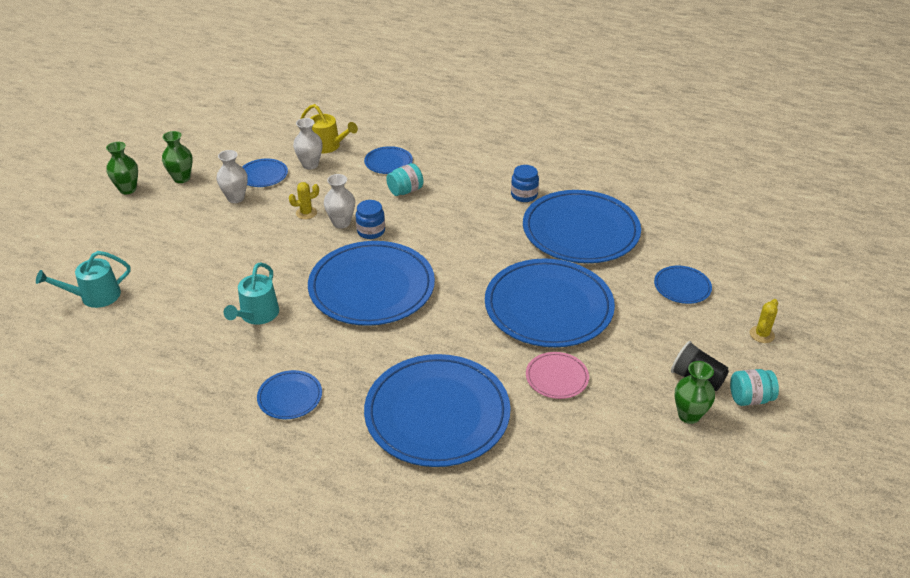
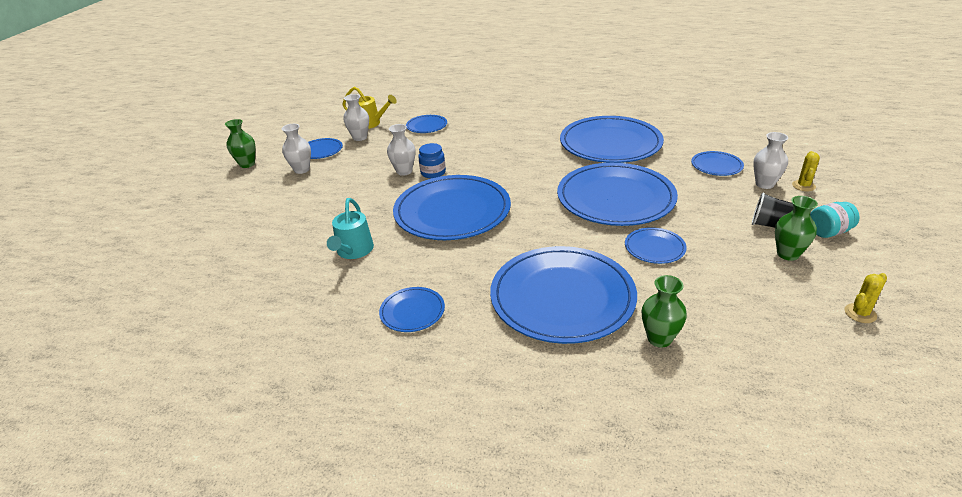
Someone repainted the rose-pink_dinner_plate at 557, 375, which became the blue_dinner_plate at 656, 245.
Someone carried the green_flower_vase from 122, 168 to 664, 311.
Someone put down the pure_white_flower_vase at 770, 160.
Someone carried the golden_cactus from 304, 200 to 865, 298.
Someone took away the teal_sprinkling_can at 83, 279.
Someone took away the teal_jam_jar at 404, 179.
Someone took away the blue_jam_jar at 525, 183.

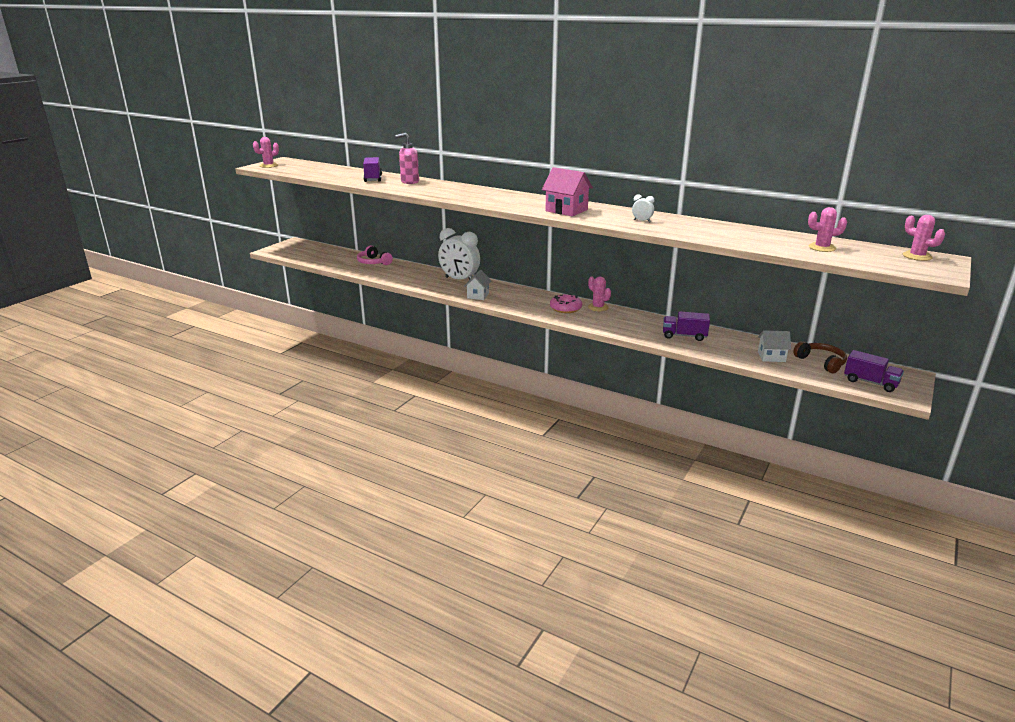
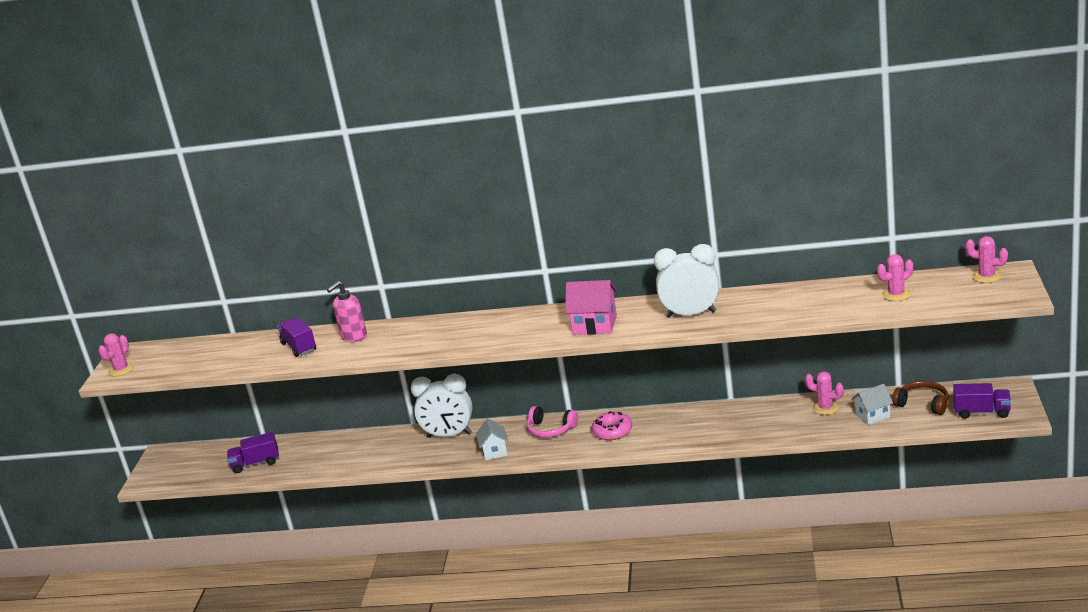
Someone carried the violet_truck from 686, 326 to 253, 452.
Someone carried the rose-pink_over-ear_headphones from 375, 255 to 552, 422.
Someone scaled the pure_white_alarm_clock at 643, 208 by 2.44.
Someone carried the rose-pink_cactus from 599, 294 to 824, 393.

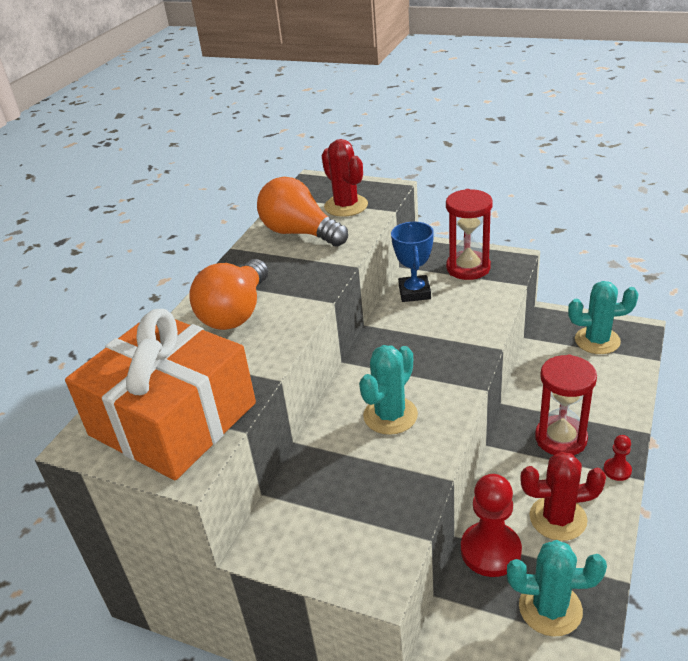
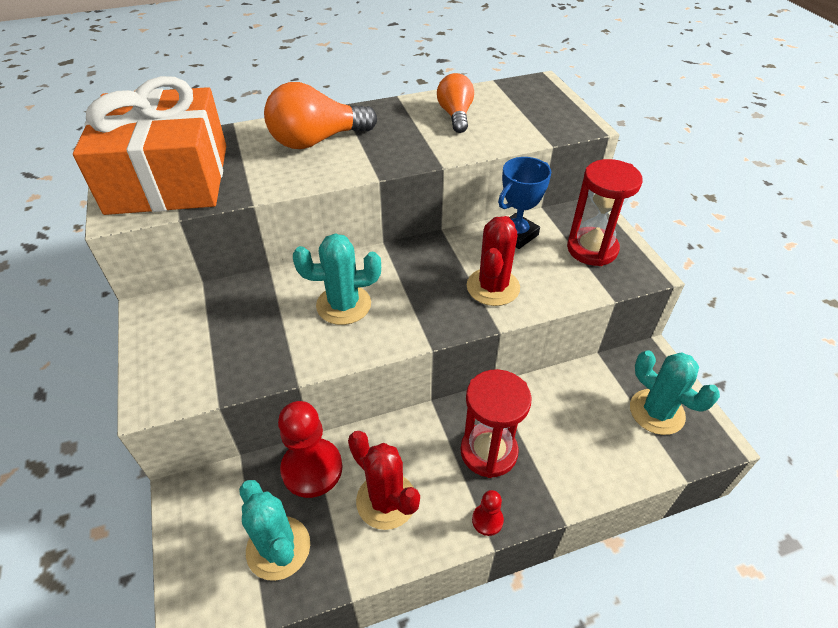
Someone scaled the orange-coloured_lightbulb at 302, 212 by 0.64.
Someone carried the scarlet_cactus from 345, 178 to 493, 261.

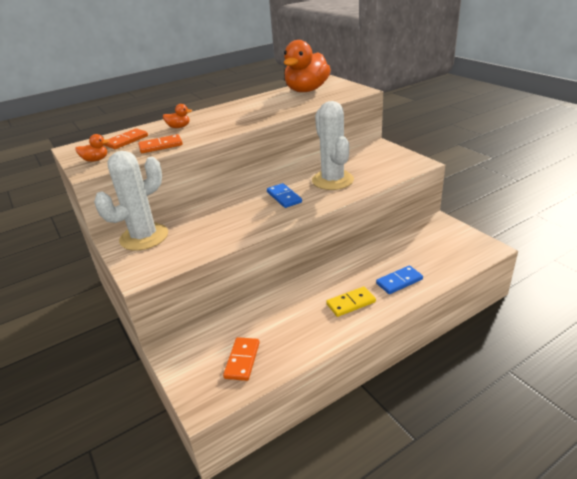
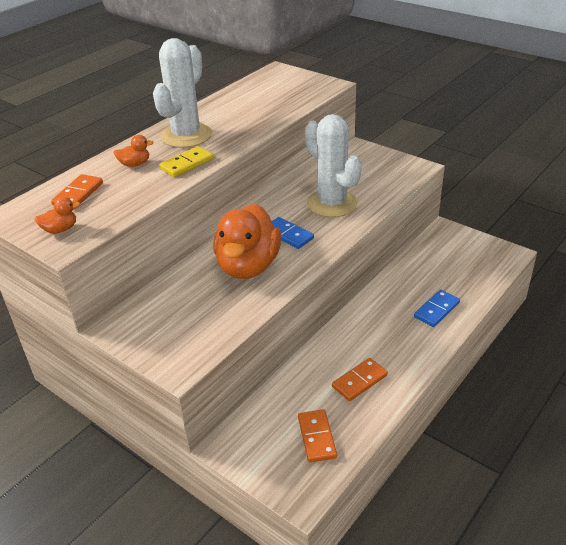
Someone carried the pure_white_cactus from 131, 201 to 182, 93.
Someone carried the golden_domino_tile from 351, 301 to 186, 161.
Someone carried the orange-coloured_rubber_duck from 307, 66 to 247, 241.
Someone carried the orange-coloured_domino_tile from 160, 143 to 360, 379.

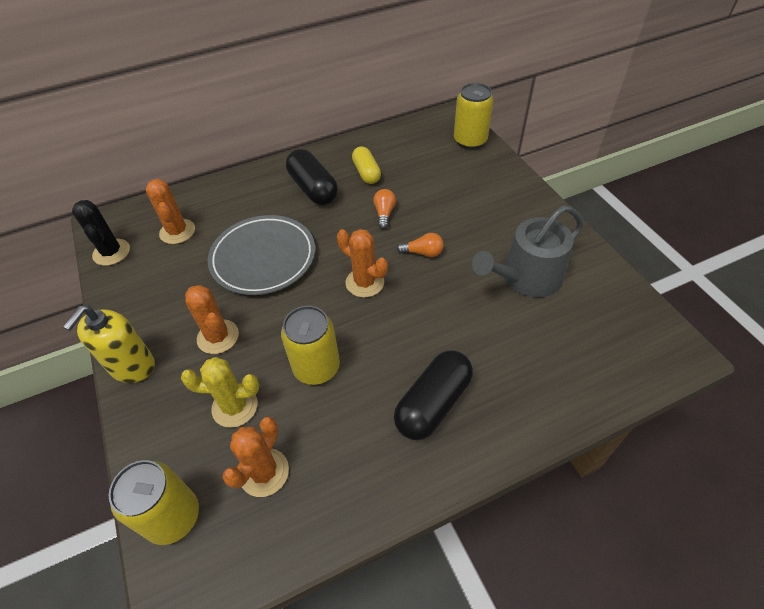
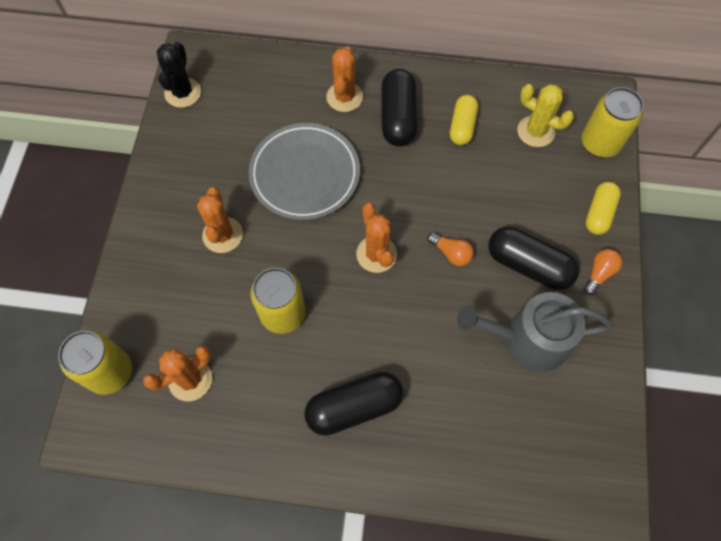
Someone carried the orange-coloured_cactus from 170, 211 to 344, 79.
Someone put down the ebony_pill_shape at 533, 258.
Someone carried the golden_cactus from 220, 392 to 545, 115.
Someone carried the orange-coloured_lightbulb from 384, 209 to 603, 272.
Someone put down the golden_pill_shape at 603, 208.
Someone took away the golden_soap_dispenser at 109, 344.

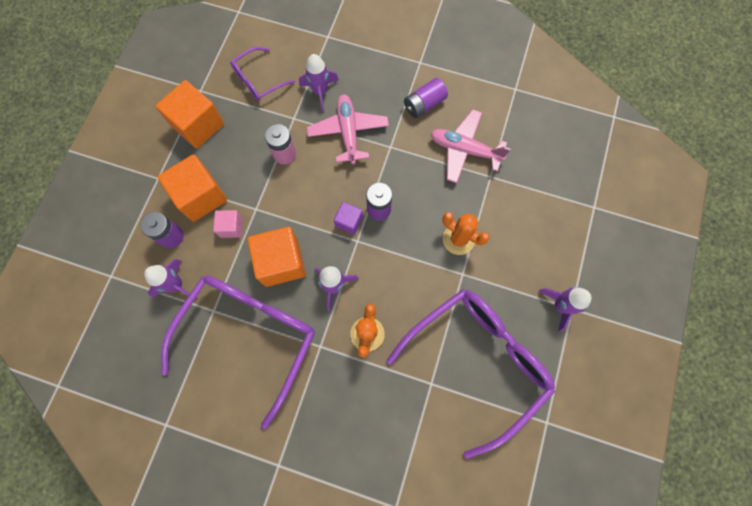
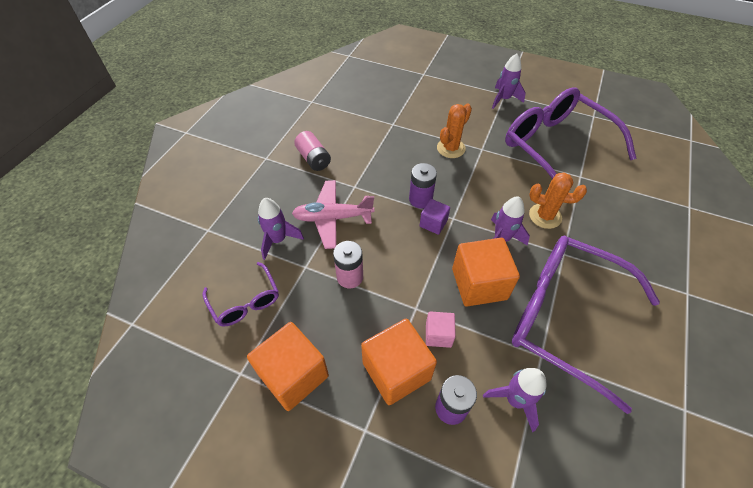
Someone repainted the violet_AA_battery at 426, 98, which became the rose-pink_AA_battery at 312, 151.
Someone took away the rose-pink_plane at 471, 146.

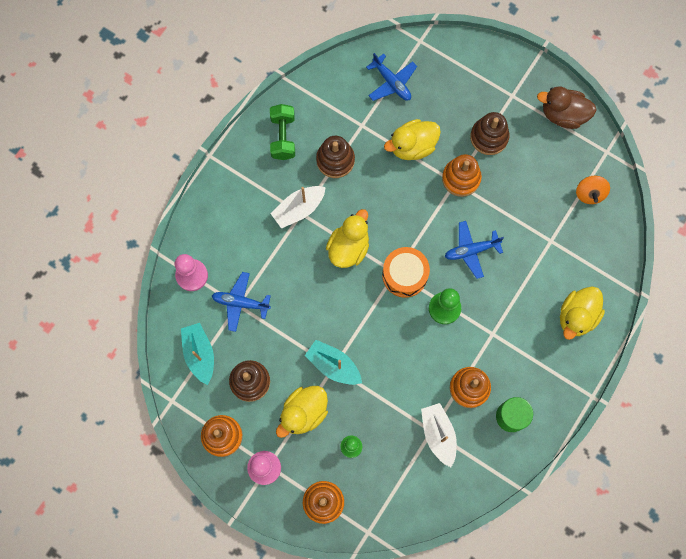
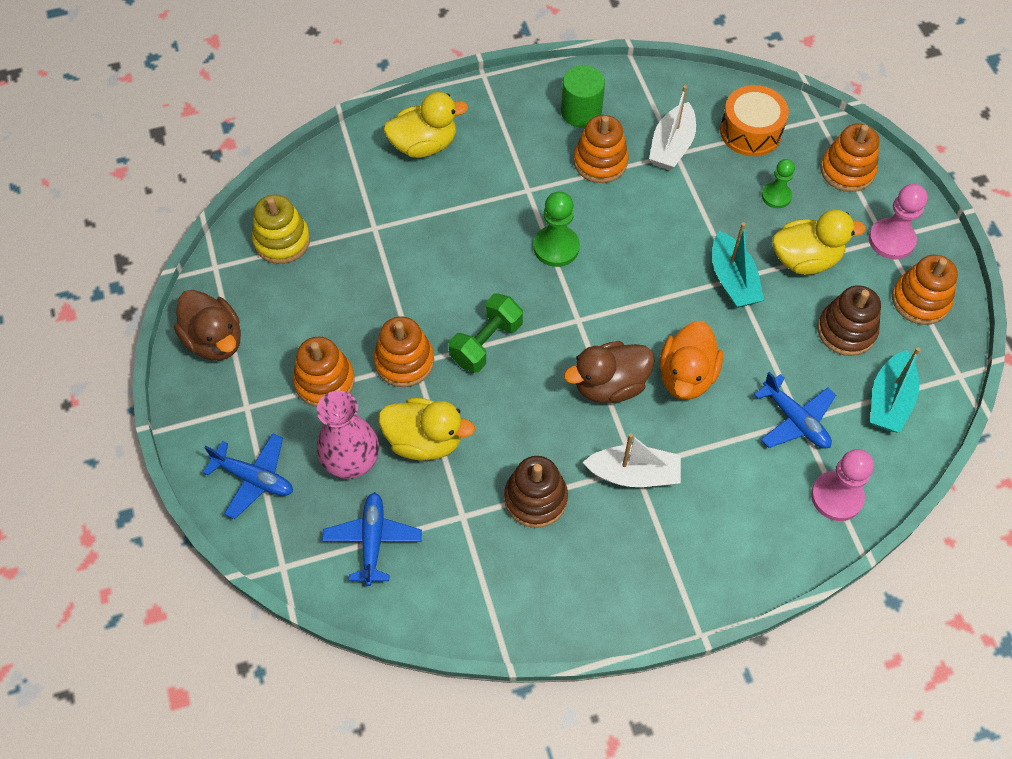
Someone carried the blue_plane from 474, 250 to 248, 476.
Someone swapped the orange-coloured_spinning_top at 593, 190 for the golden_stacking_toy at 281, 229.
Someone repainted the dark_brown_stacking_toy at 490, 133, which became the orange-coloured_stacking_toy at 324, 372.
Someone put down the rose-pink_flower_vase at 348, 434.
Someone carried the green_free_weight from 282, 132 to 486, 333.
Someone repainted the golden_rubber_duck at 347, 238, which became the dark_brown_rubber_duck at 609, 372.
Someone put down the orange-coloured_rubber_duck at 691, 360.
Someone carried the orange-coloured_drum from 406, 272 to 754, 120.

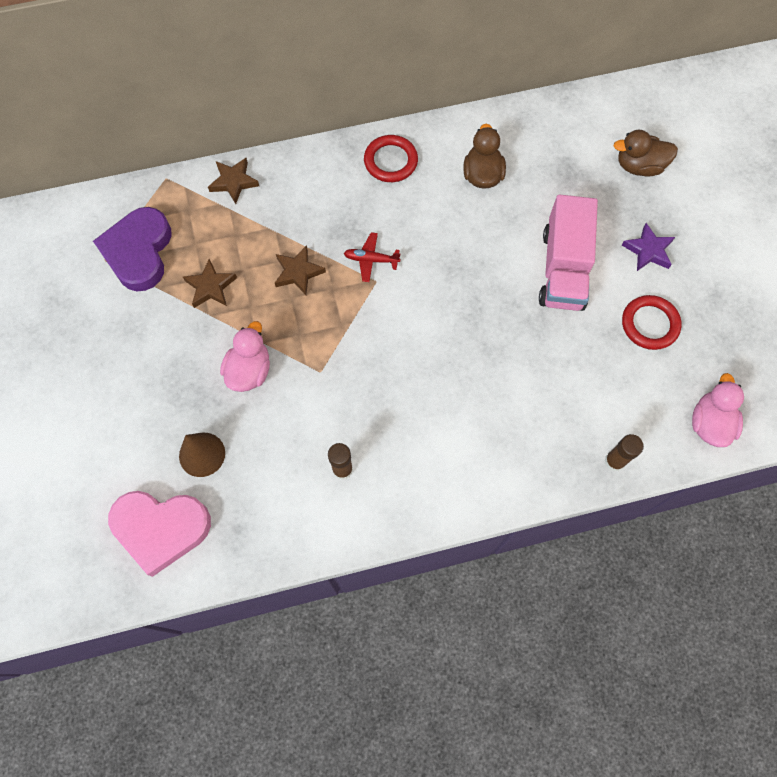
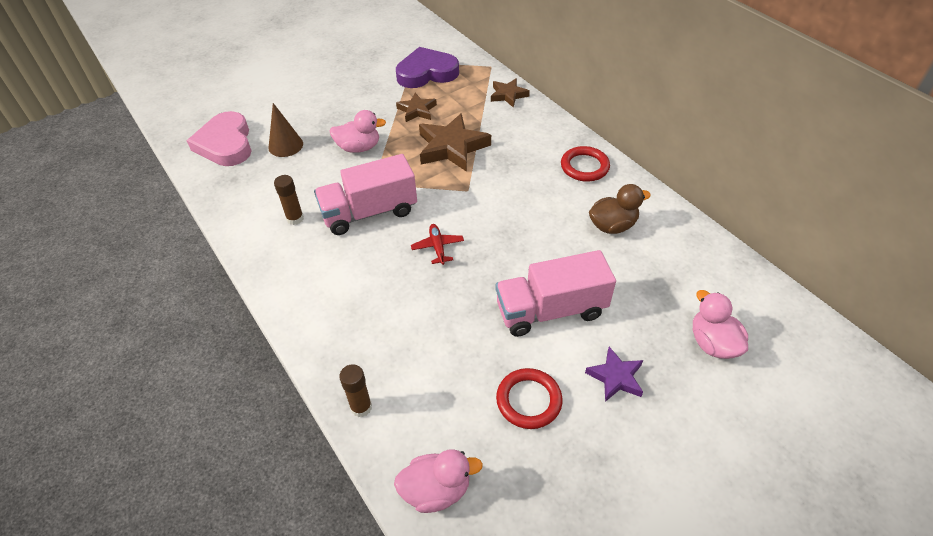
Someone put down the rose-pink_truck at 365, 194.
Someone carried the scarlet_plane from 372, 257 to 437, 244.
Someone scaled the dark_brown_star_shape at 300, 270 by 1.75.
Someone repainted the dark_brown_rubber_duck at 645, 153, which became the rose-pink_rubber_duck at 720, 324.

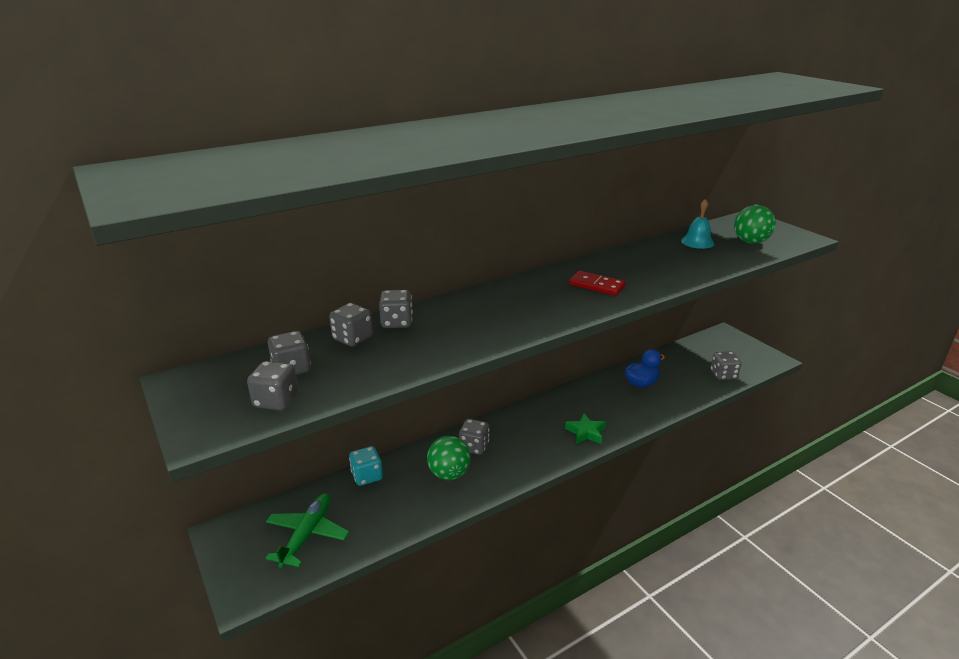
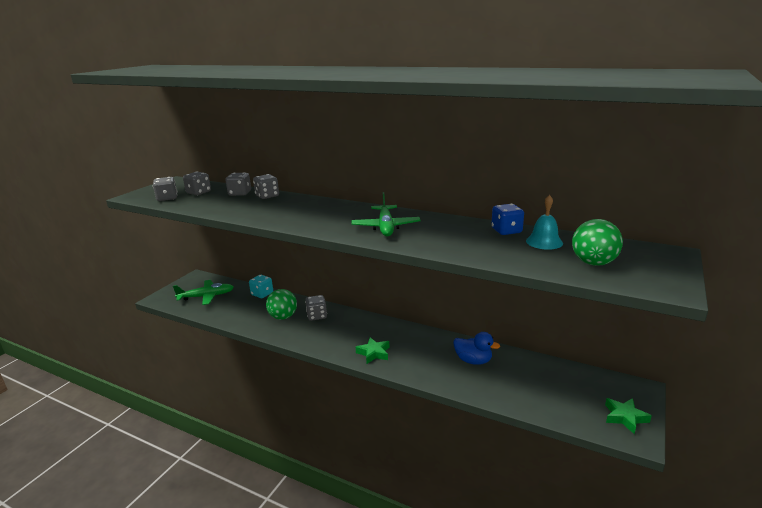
Someone swapped the scarlet_domino_tile at 597, 283 for the green_plane at 386, 214.
Someone put down the blue_die at 507, 219.
Someone put down the green_star_shape at 628, 416.
Someone took away the ash-grey_die at 726, 365.

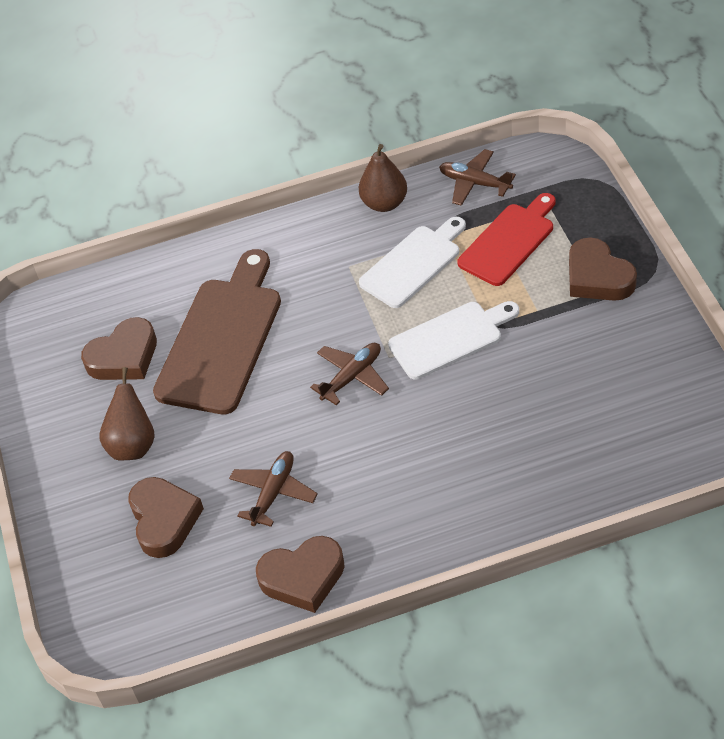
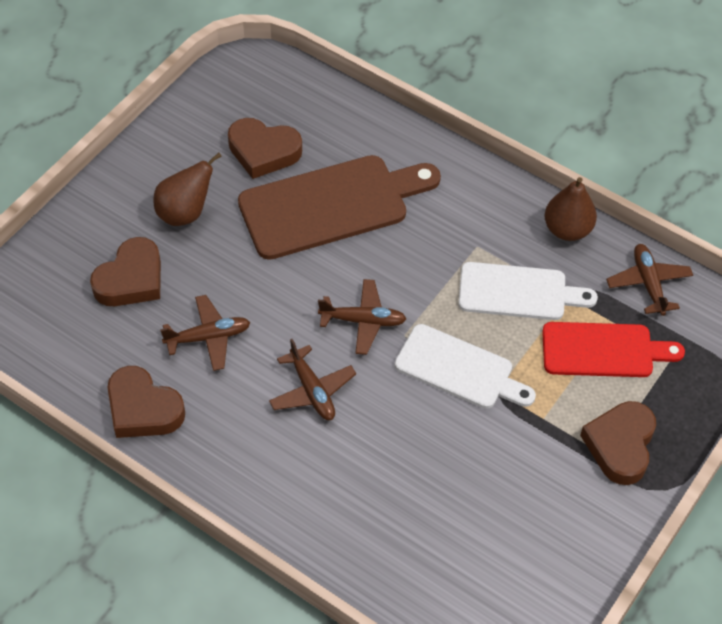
Someone put down the dark_brown_plane at 312, 379.

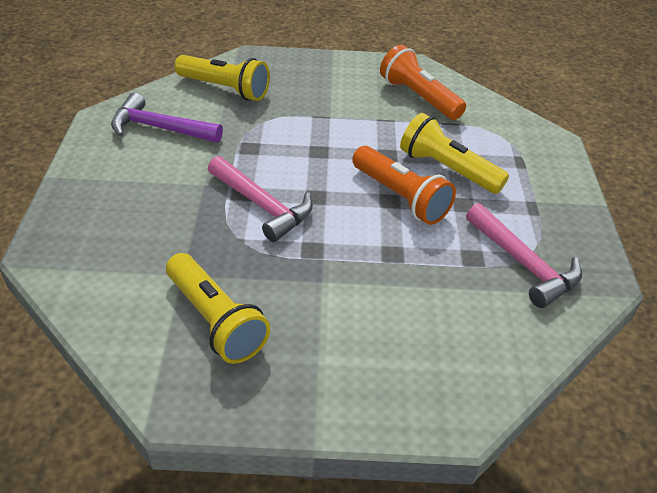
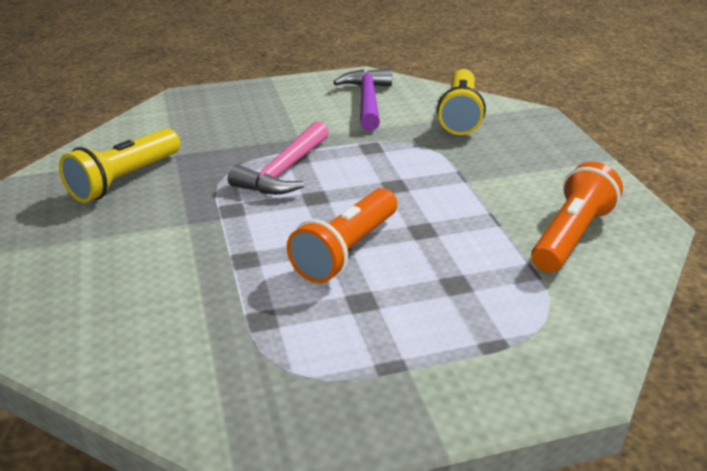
Someone took away the golden_flashlight at 454, 153.
Someone took away the rose-pink_carpenter's_hammer at 524, 255.

